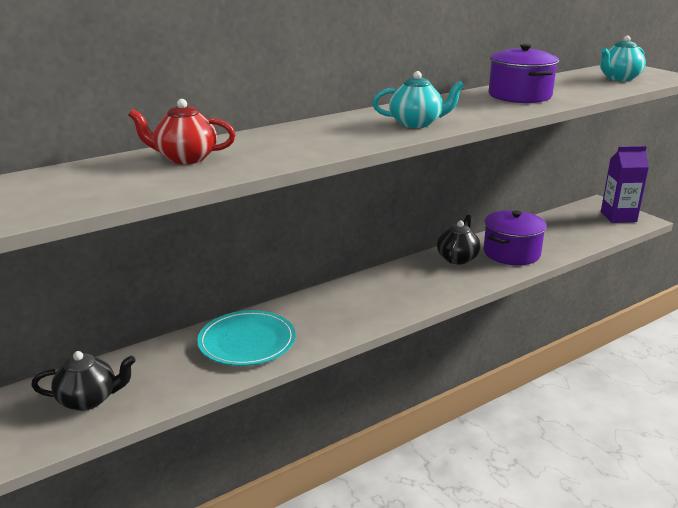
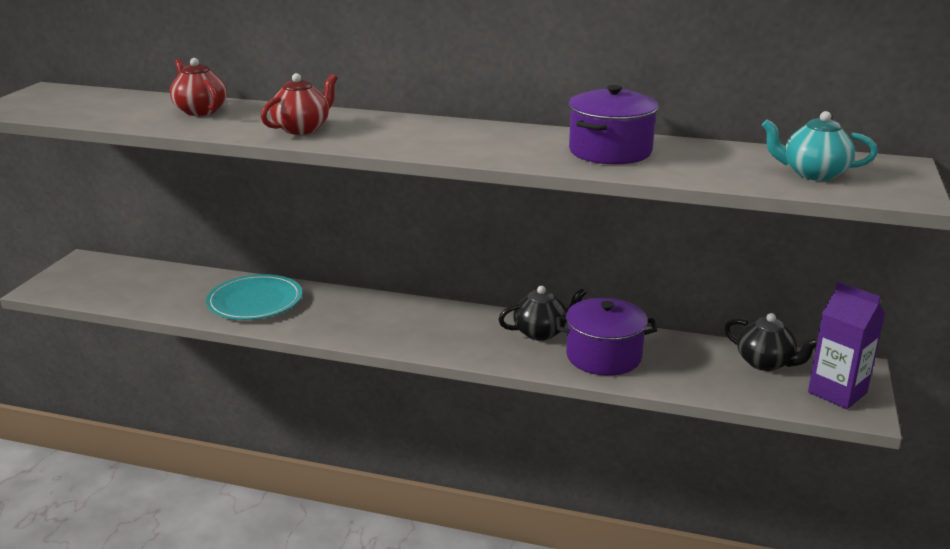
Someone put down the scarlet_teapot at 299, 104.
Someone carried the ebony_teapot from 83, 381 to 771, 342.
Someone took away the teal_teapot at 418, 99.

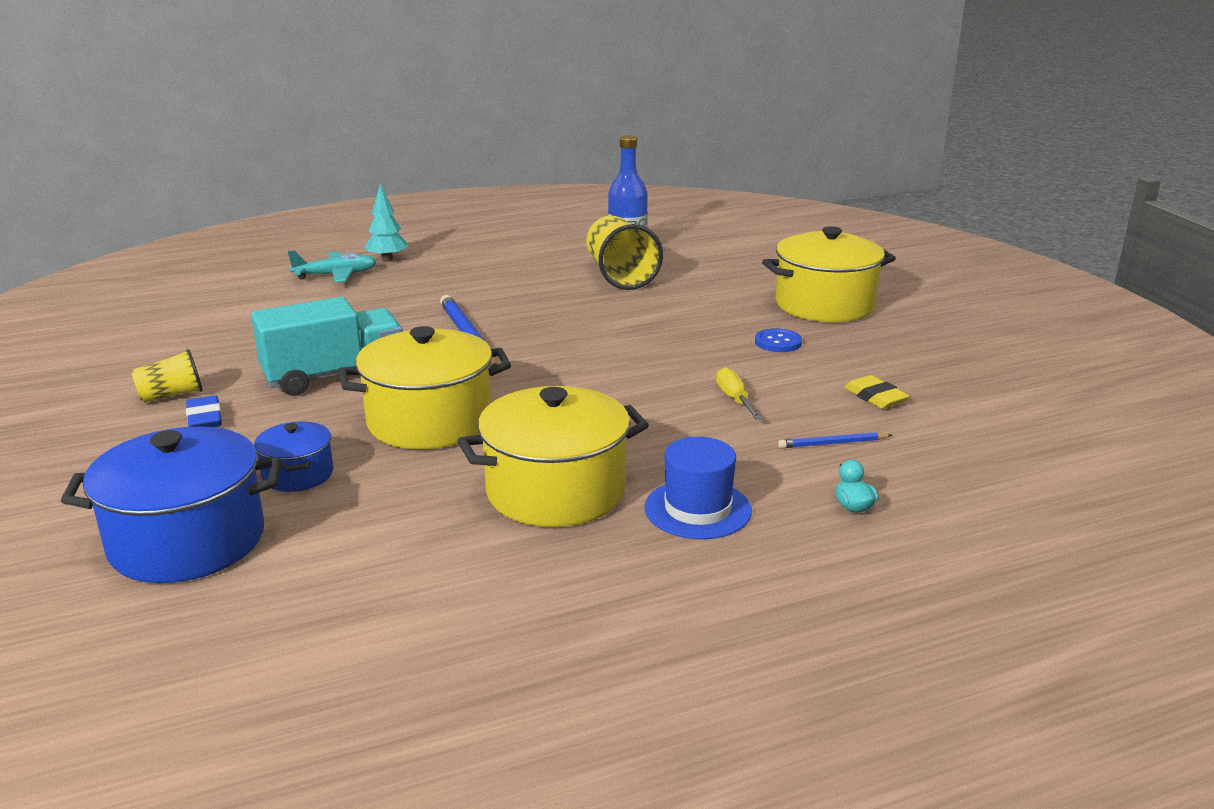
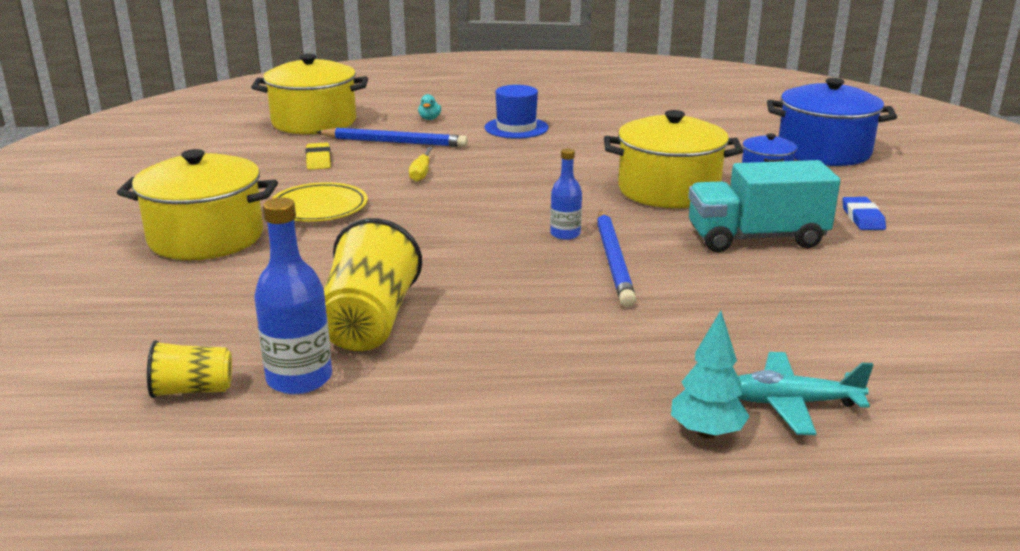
Someone carried the golden_cup from 167, 376 to 189, 369.
Someone carried the golden_cooking_pot from 553, 456 to 309, 94.
Someone swapped the blue_button at 778, 340 for the golden_dinner_plate at 319, 202.
Someone scaled the blue_wooden_pencil at 835, 440 by 1.91.
Someone put down the blue_drink_bottle at 566, 194.

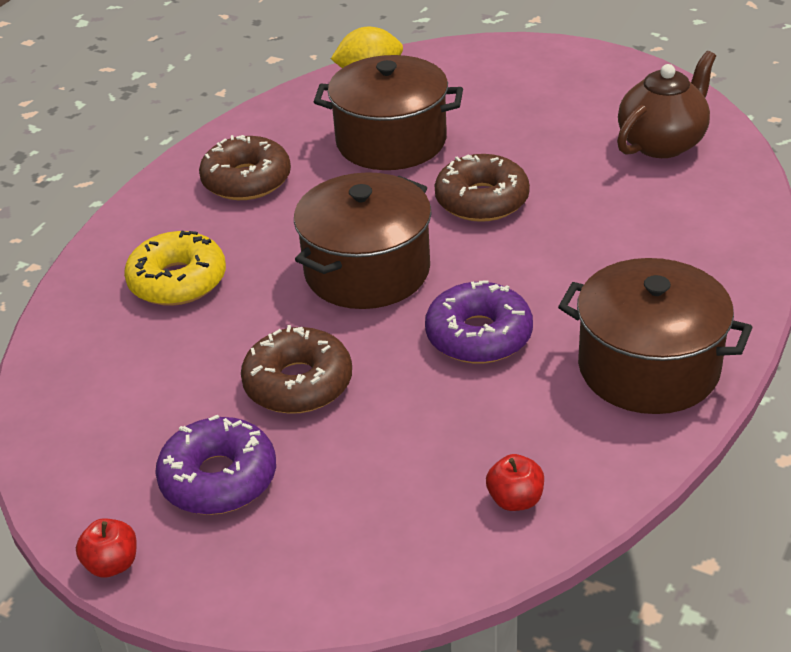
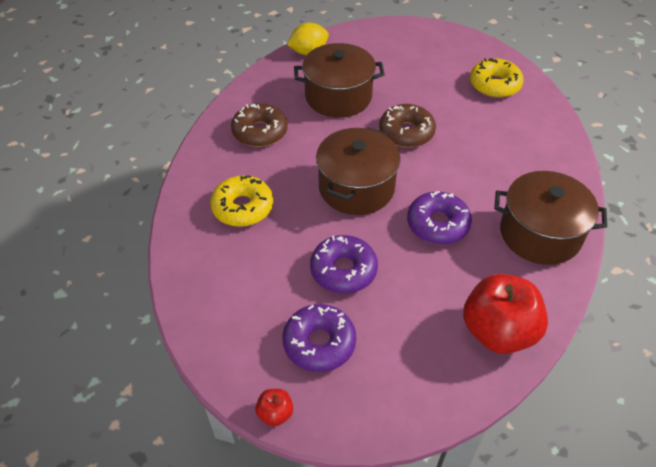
Someone repainted the dark_brown_glazed_donut at 296, 369, which became the violet_glazed_donut at 344, 264.
Someone scaled the scarlet_toy_apple at 515, 482 by 2.32.
Someone swapped the dark_brown_teapot at 666, 104 for the golden_glazed_donut at 497, 78.

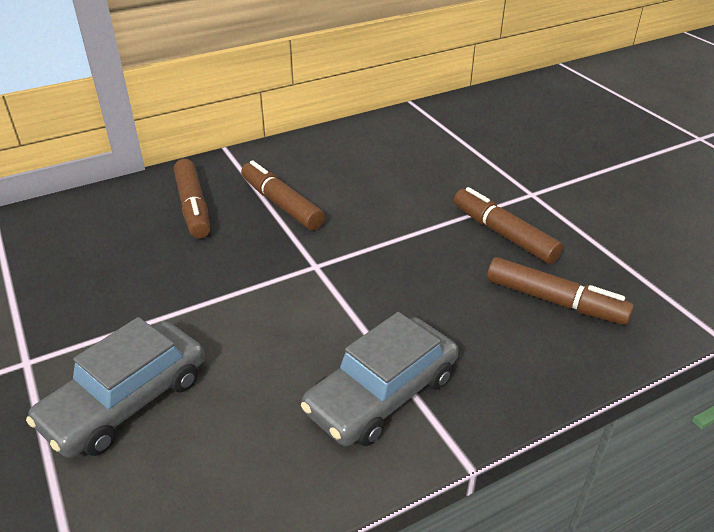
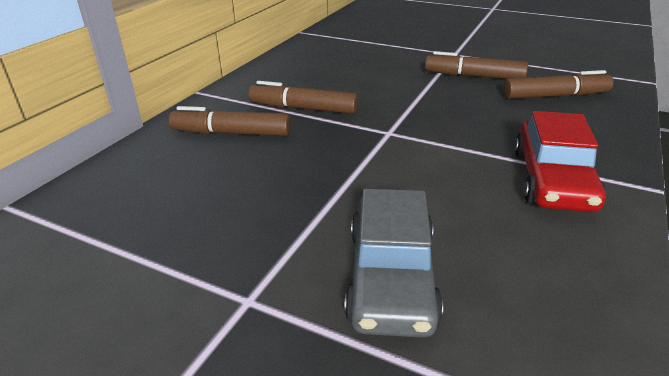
Someone rotated the dark_brown_marker_pen at 192, 198 by 150 degrees clockwise.
Someone repainted the ash-grey_car at 379, 379, which became the scarlet_car at 560, 162.

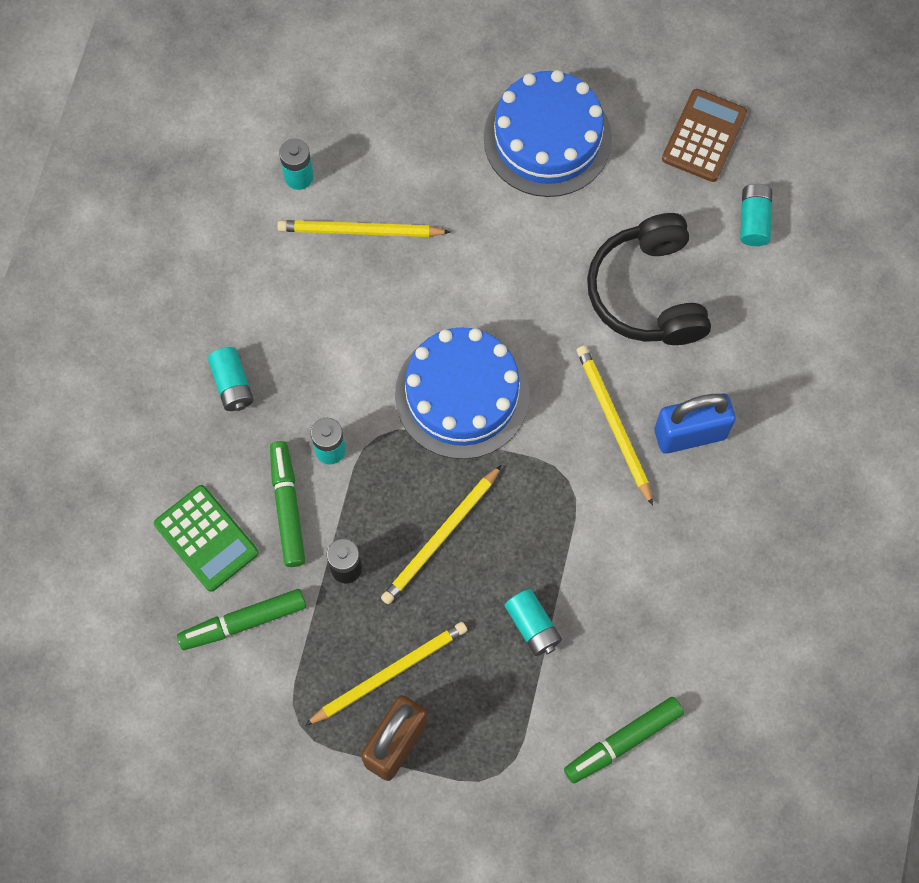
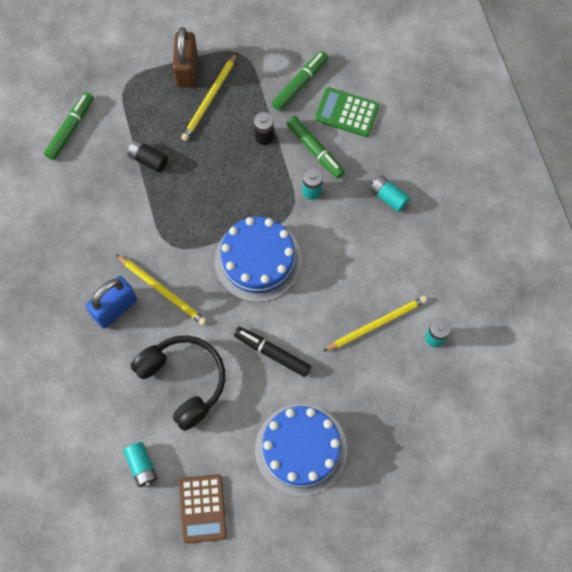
Someone repainted the teal_AA_battery at 533, 622, which became the ebony_AA_battery at 147, 156.
Someone put down the ebony_marker_pen at 272, 352.
Someone took away the golden_wooden_pencil at 441, 534.

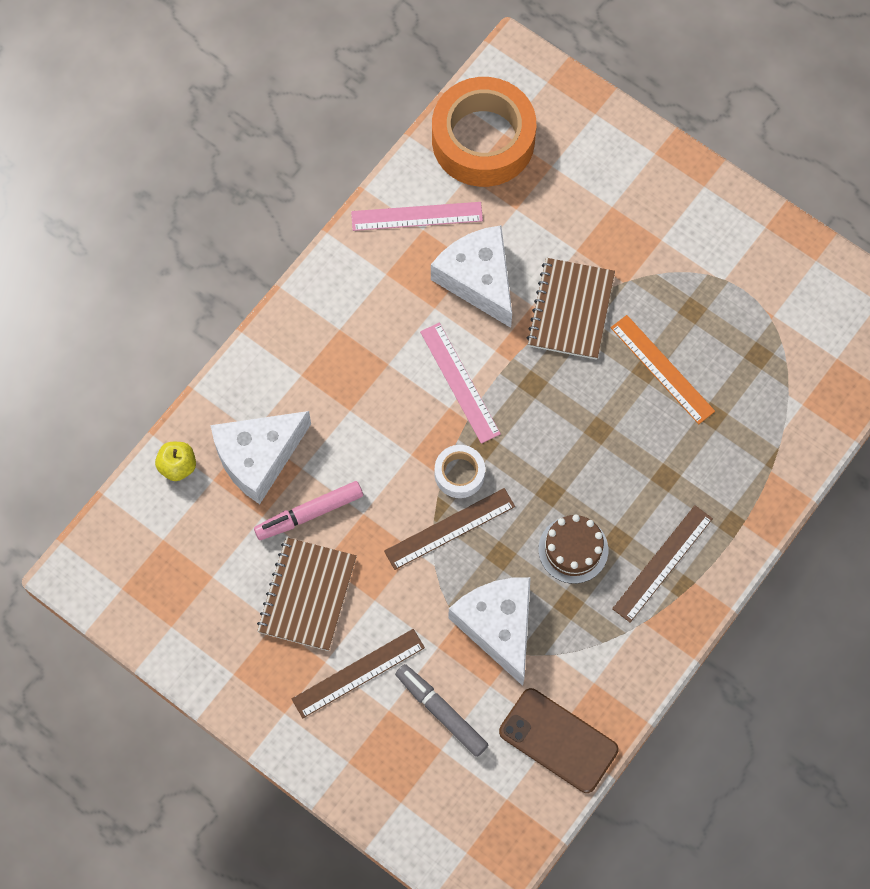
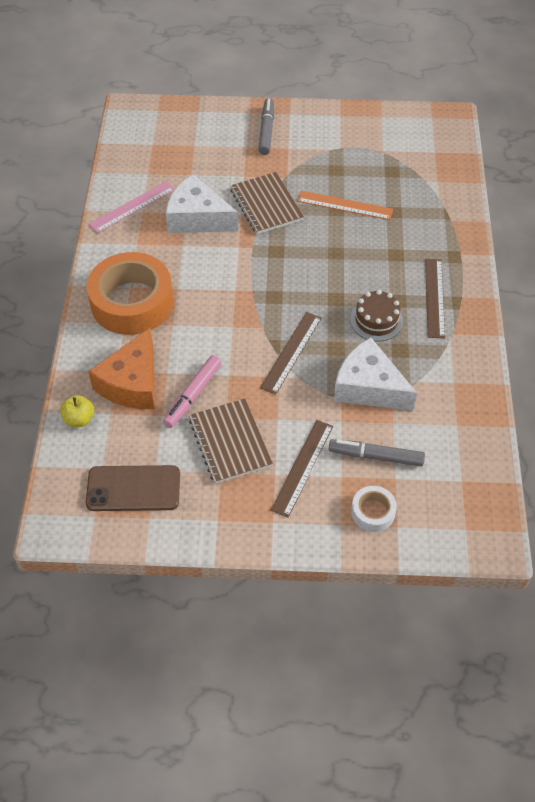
Someone carried the dark_brown_mobile_phone from 558, 740 to 133, 488.
Someone carried the orange-coloured_sticky_tape from 484, 132 to 130, 293.
Someone repainted the pure_white_cheese_wedge at 260, 457, which became the orange-coloured_cheese_wedge at 121, 368.
Someone put down the ash-grey_marker_pen at 266, 126.
Someone carried the pure_white_sticky_tape from 460, 471 to 374, 509.
Someone took away the rose-pink_ruler at 460, 383.

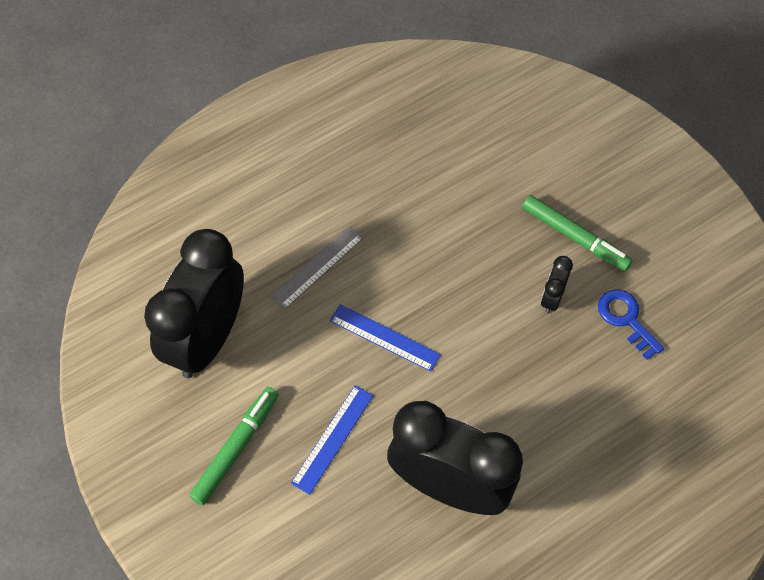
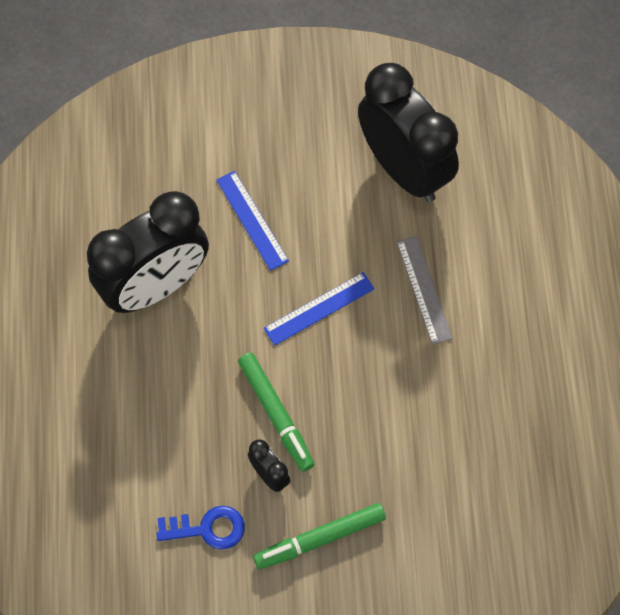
Someone carried the green_marker_pen from 234, 446 to 276, 412.

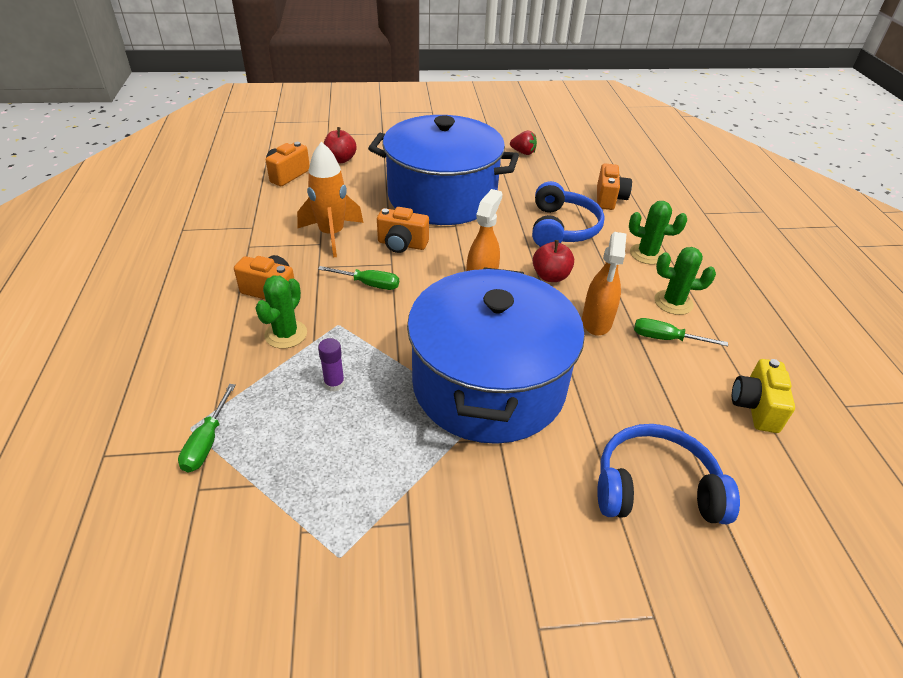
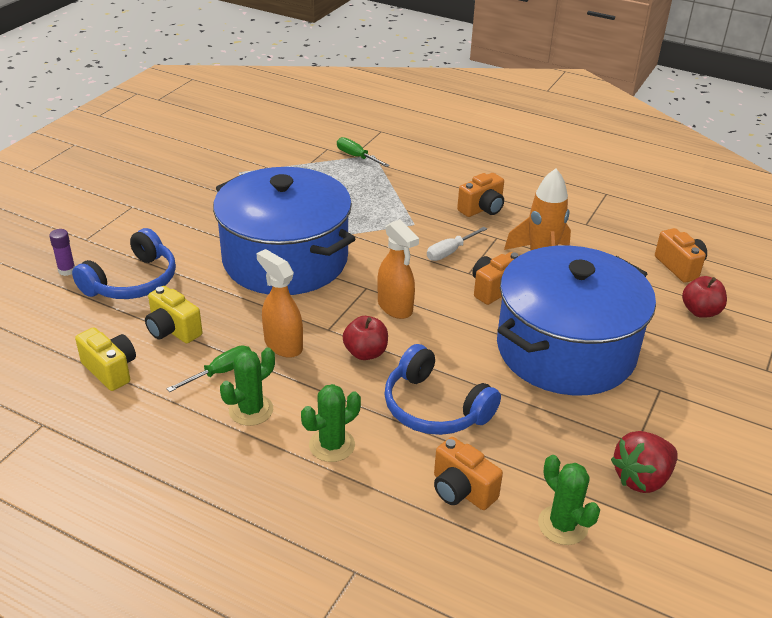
Someone carried the violet_stick_of_glue from 331, 365 to 62, 252.
Someone put down the golden_photo_camera at 173, 314.
Someone repainted the green_hand_screwdriver at 358, 278, which became the pure_white_hand_screwdriver at 457, 244.
Someone carried the green_cactus from 281, 312 to 569, 500.
Someone scaled the scarlet_berry at 523, 142 by 1.56.

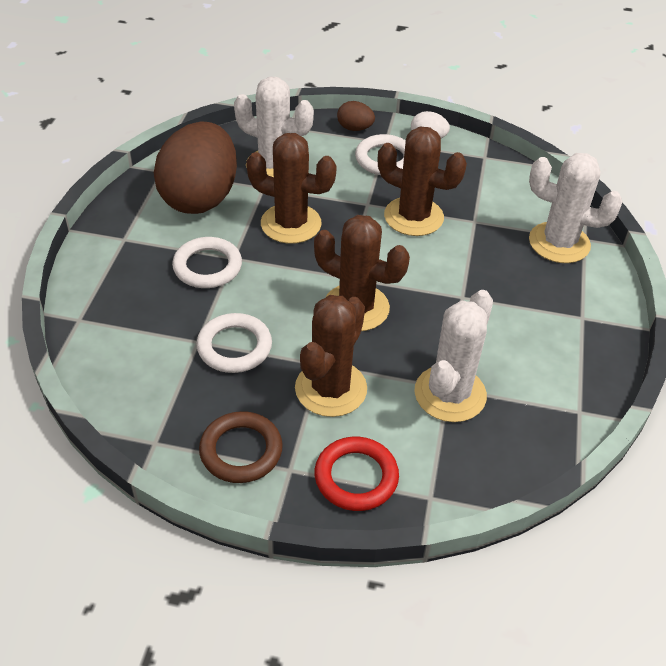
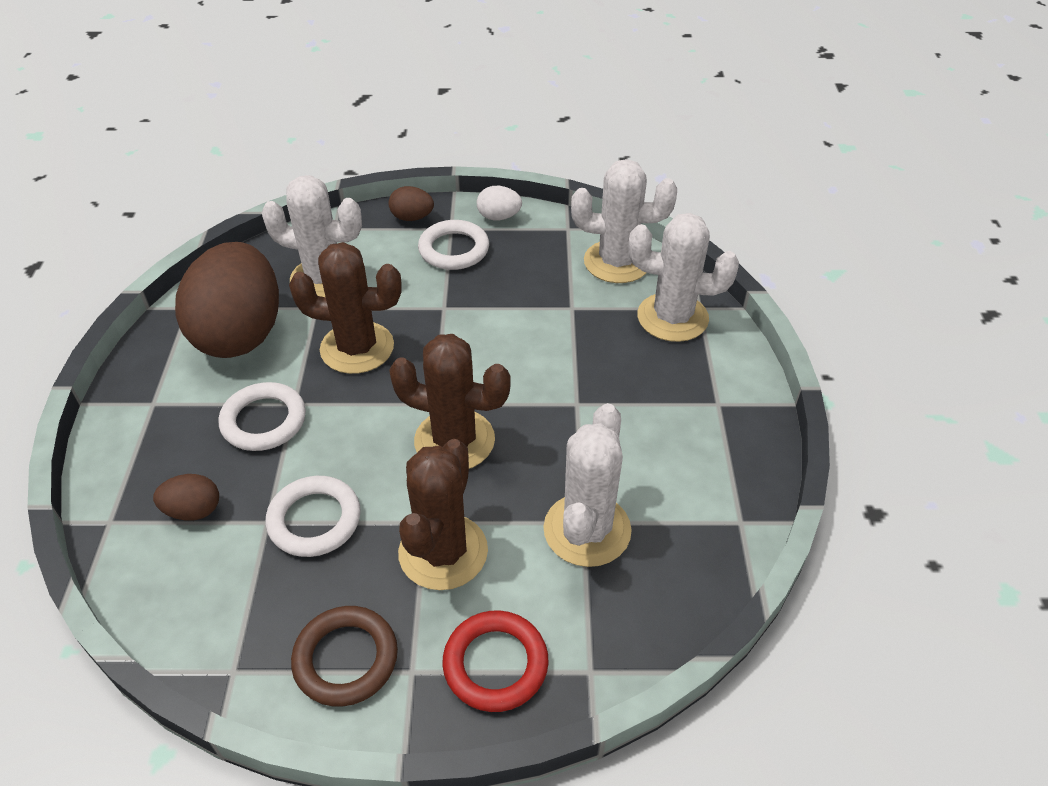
Someone put down the dark_brown_toy_egg at 186, 497.
Someone put down the pure_white_cactus at 624, 221.
Someone took away the dark_brown_cactus at 422, 181.

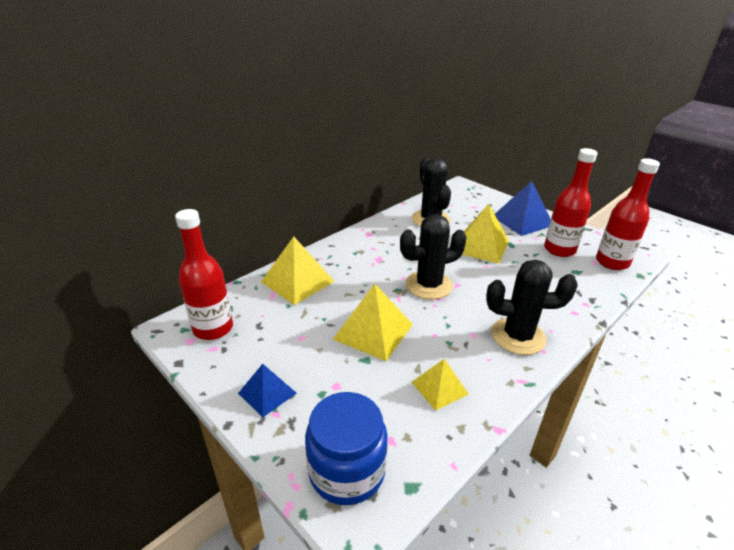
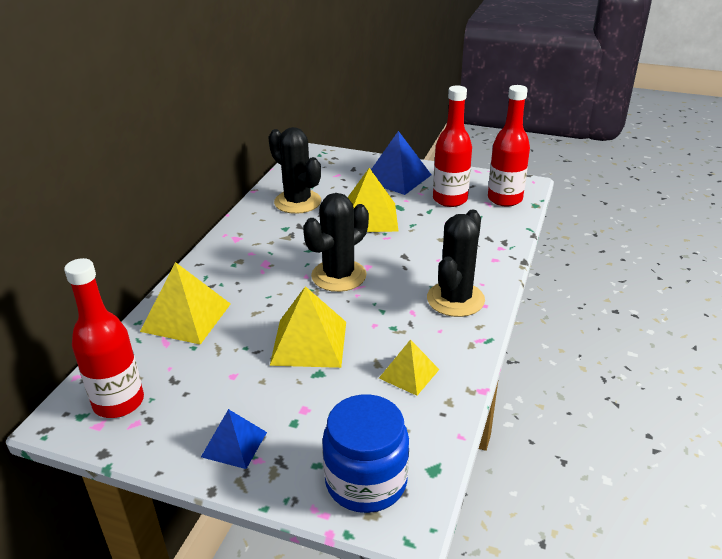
Someone rotated the ebony_cactus at 532, 307 by 45 degrees counterclockwise.

